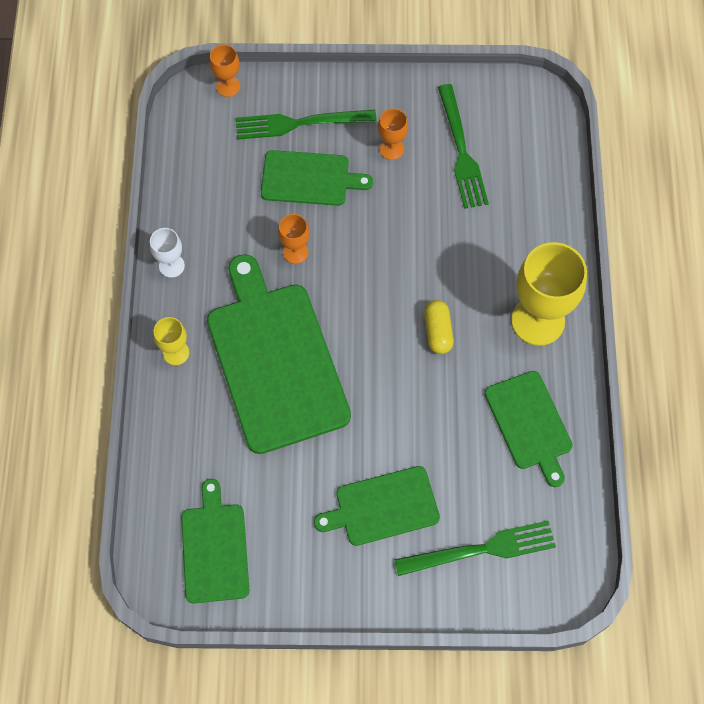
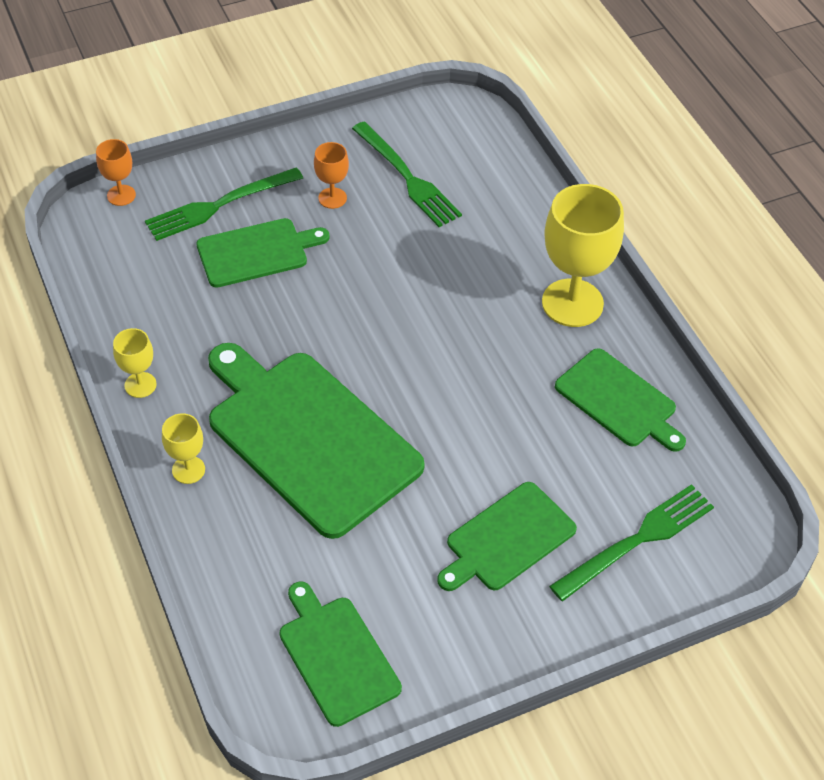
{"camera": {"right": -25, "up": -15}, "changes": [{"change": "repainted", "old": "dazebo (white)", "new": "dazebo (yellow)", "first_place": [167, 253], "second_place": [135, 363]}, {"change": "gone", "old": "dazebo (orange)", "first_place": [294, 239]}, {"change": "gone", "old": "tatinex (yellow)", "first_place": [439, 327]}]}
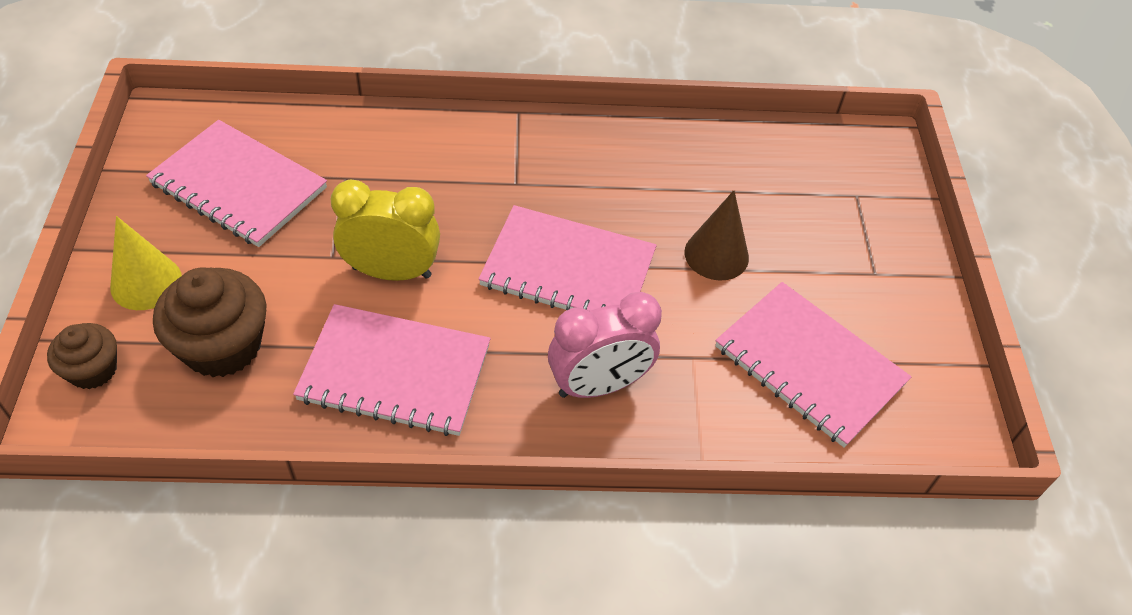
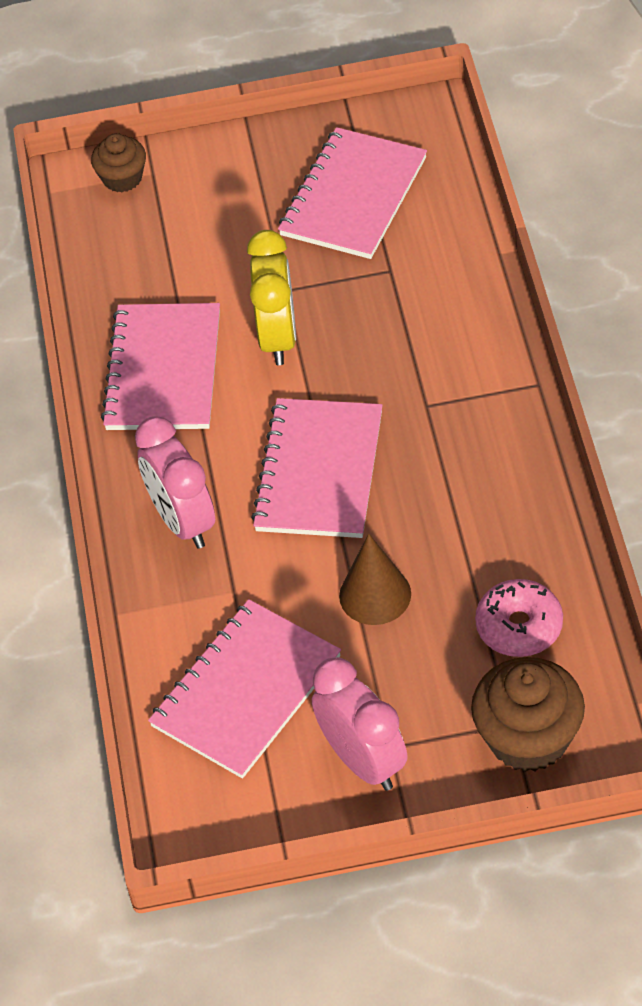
{"camera": {"right": 90, "up": 0}, "changes": [{"change": "gone", "old": "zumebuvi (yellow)", "first_place": [146, 263]}, {"change": "shifted", "old": "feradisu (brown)", "first_place": [209, 322], "second_place": [528, 714]}, {"change": "new", "new": "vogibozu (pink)", "second_place": [359, 724]}, {"change": "new", "new": "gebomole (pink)", "second_place": [519, 618]}]}
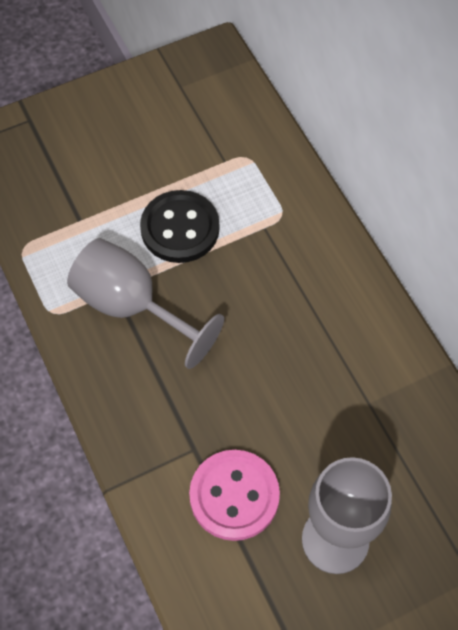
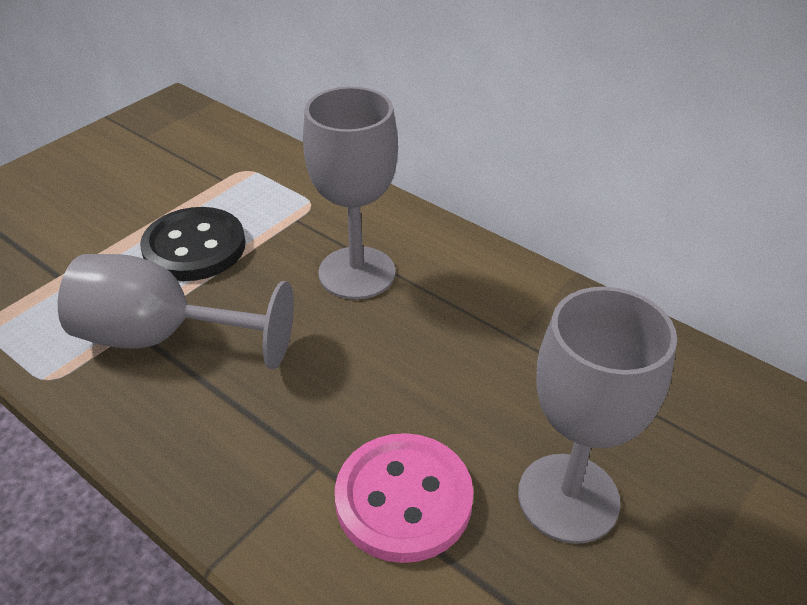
{"camera": {"right": -25, "up": -20}, "changes": [{"change": "new", "new": "dazebo (grey)", "second_place": [350, 193]}]}
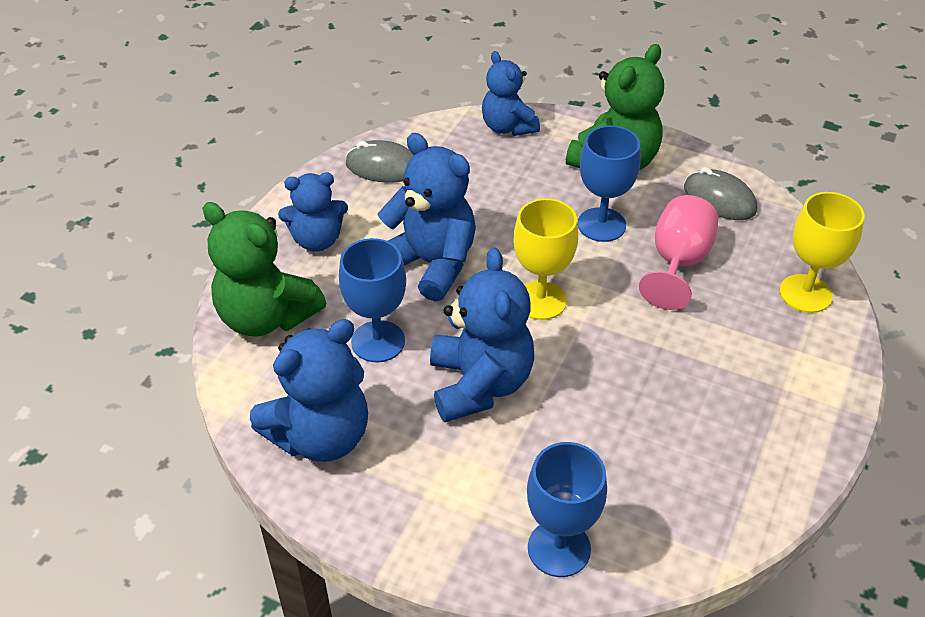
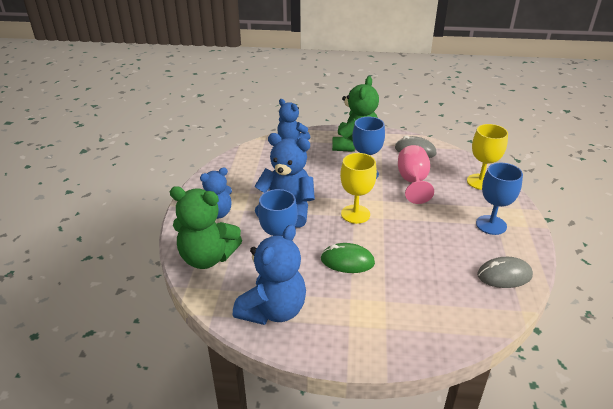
{"camera": {"right": -20, "up": -10}, "changes": [{"change": "shifted", "old": "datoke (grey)", "first_place": [380, 161], "second_place": [505, 272]}, {"change": "swapped", "old": "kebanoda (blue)", "new": "datoke (green)", "first_place": [482, 334], "second_place": [348, 258]}, {"change": "shifted", "old": "dazebo (blue)", "first_place": [567, 509], "second_place": [499, 199]}]}
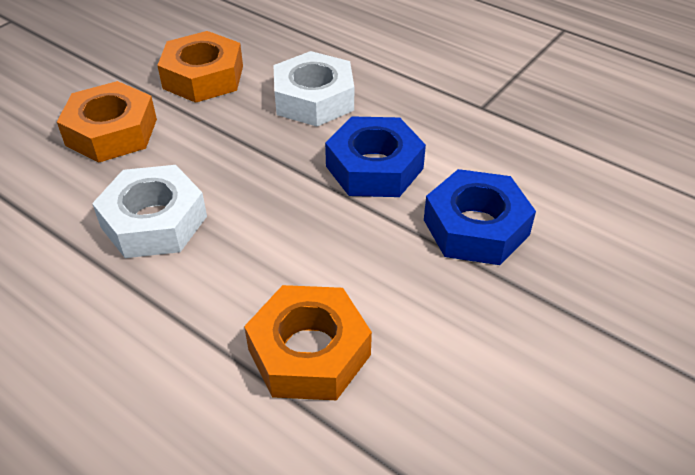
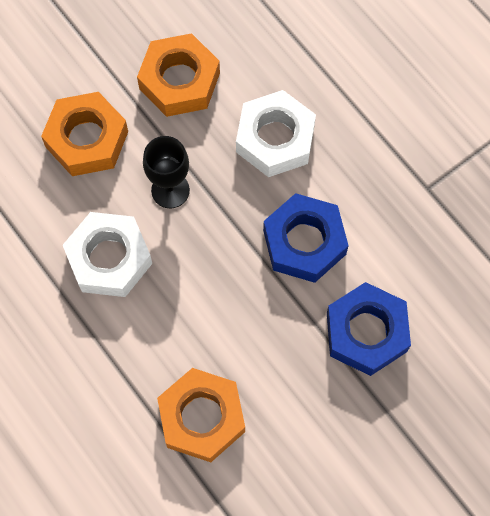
{"camera": {"right": 15, "up": 25}, "changes": [{"change": "new", "new": "dazebo (black)", "second_place": [166, 172]}]}
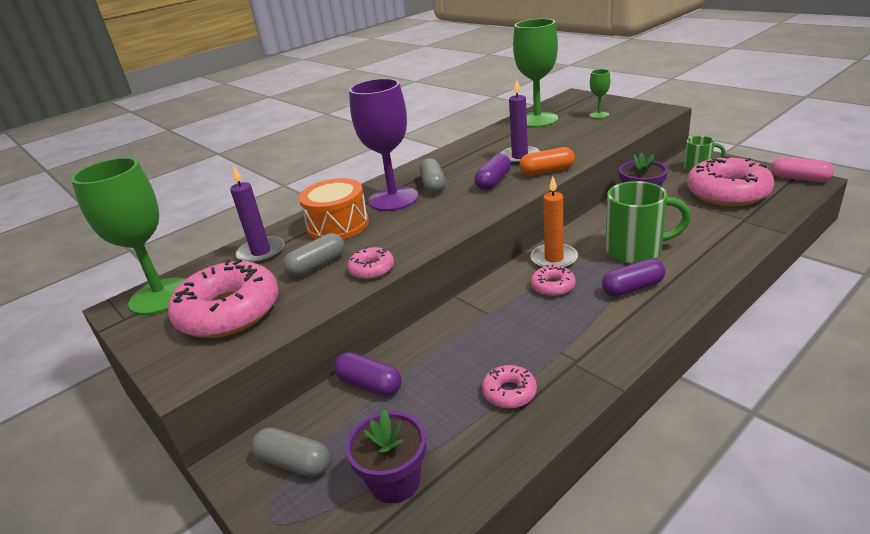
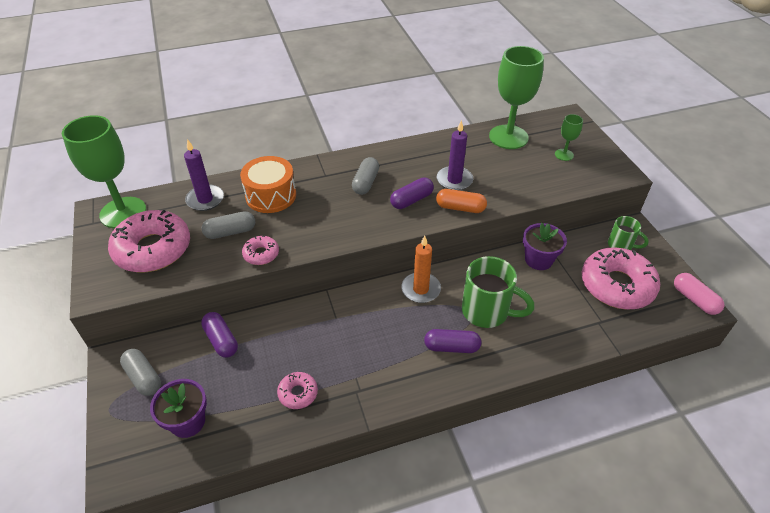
{"camera": {"right": 20, "up": 15}, "changes": [{"change": "gone", "old": "dazebo (purple)", "first_place": [383, 144]}, {"change": "gone", "old": "gebomole (pink)", "first_place": [553, 280]}]}
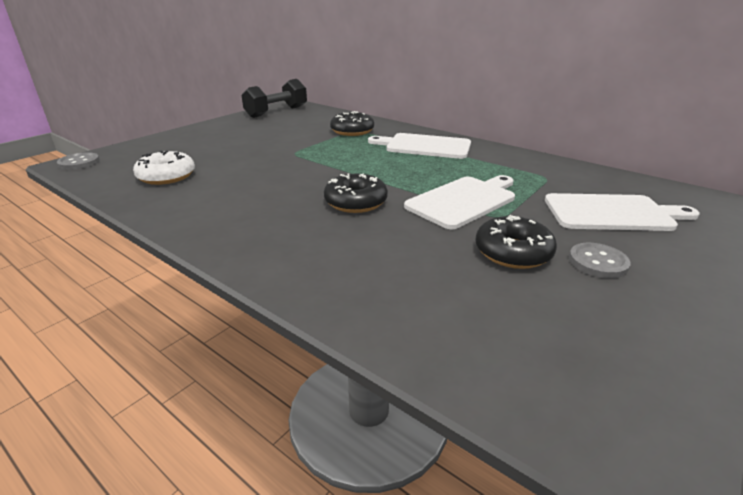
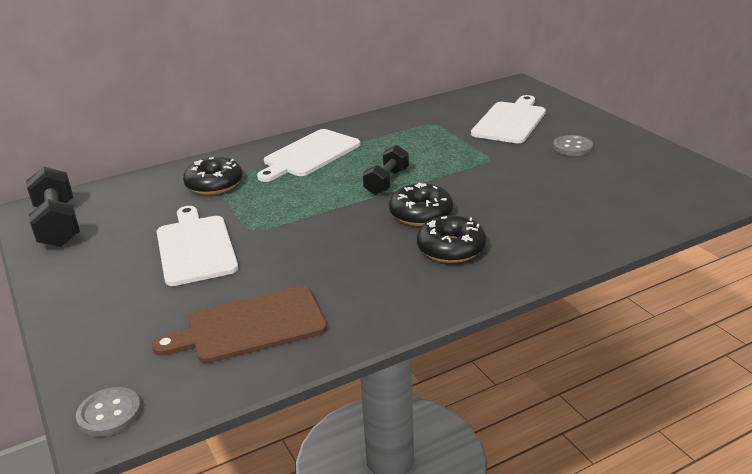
{"camera": {"right": -65, "up": 0}, "changes": [{"change": "swapped", "old": "gebomole (white)", "new": "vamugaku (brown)", "first_place": [164, 168], "second_place": [239, 324]}, {"change": "shifted", "old": "vamugaku (white)", "first_place": [459, 202], "second_place": [197, 246]}, {"change": "shifted", "old": "gebomole (black)", "first_place": [516, 242], "second_place": [451, 239]}, {"change": "new", "new": "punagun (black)", "second_place": [386, 170]}]}
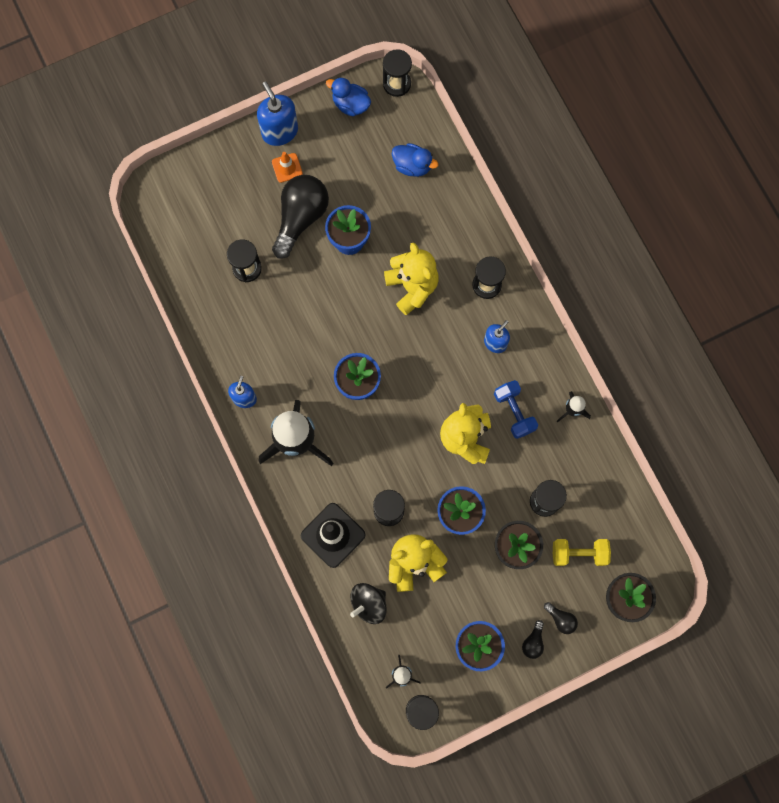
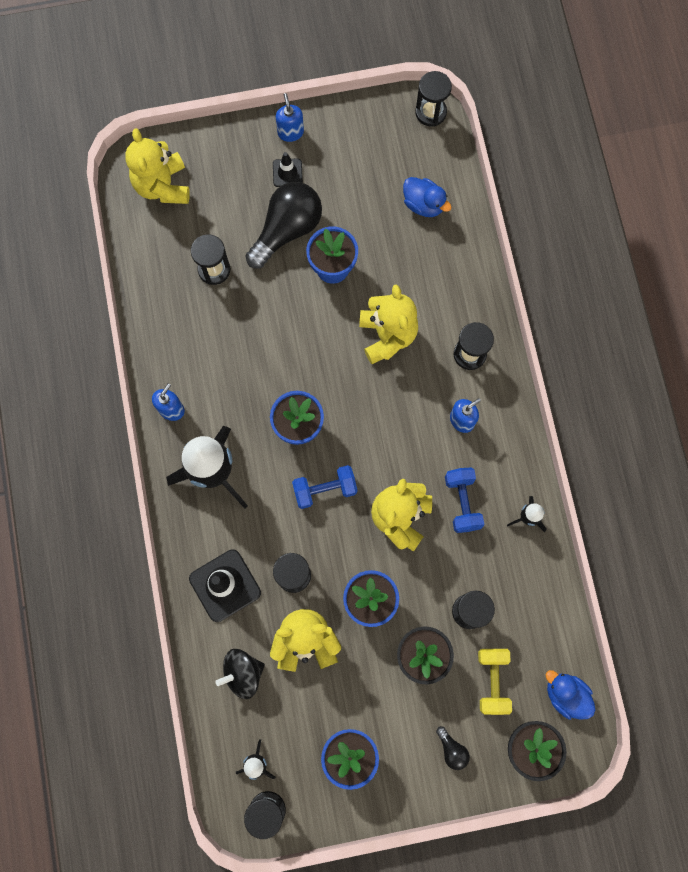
{"camera": {"right": 15, "up": 0}, "changes": [{"change": "scaled", "old": "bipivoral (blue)", "first_place": [277, 113], "second_place": [290, 117], "factor": 0.63}, {"change": "repainted", "old": "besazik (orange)", "new": "besazik (black)", "first_place": [287, 167], "second_place": [288, 169]}, {"change": "shifted", "old": "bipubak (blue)", "first_place": [348, 96], "second_place": [570, 695]}, {"change": "gone", "old": "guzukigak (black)", "first_place": [533, 639]}, {"change": "rotated", "old": "punagun (yellow)", "first_place": [582, 552], "second_place": [495, 682], "degrees": 75}, {"change": "new", "new": "kebanoda (yellow)", "second_place": [157, 166]}, {"change": "new", "new": "punagun (blue)", "second_place": [324, 487]}]}
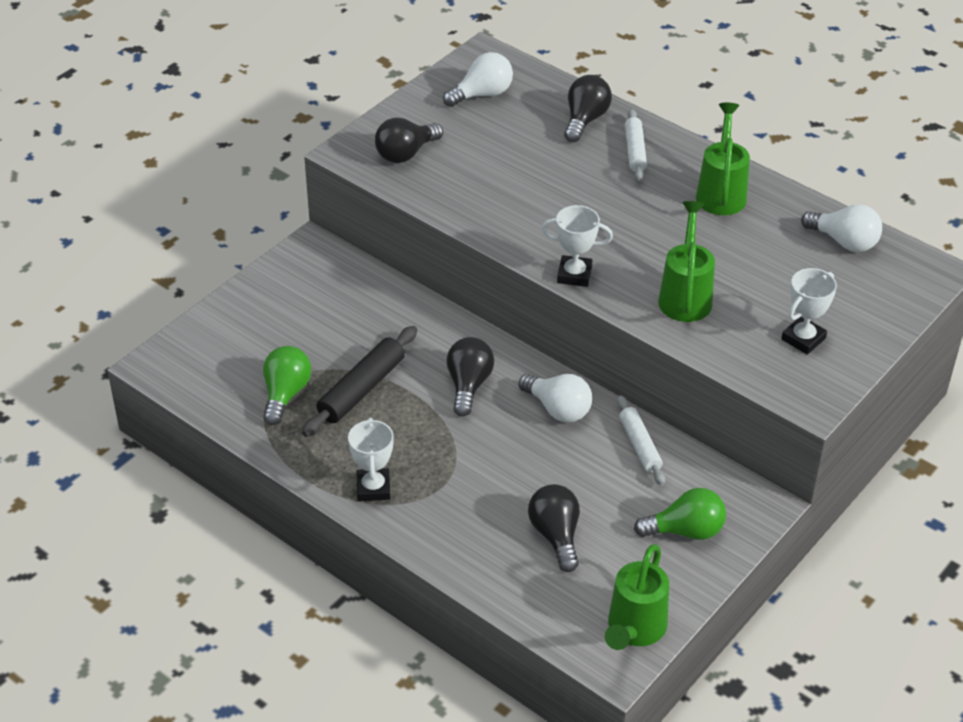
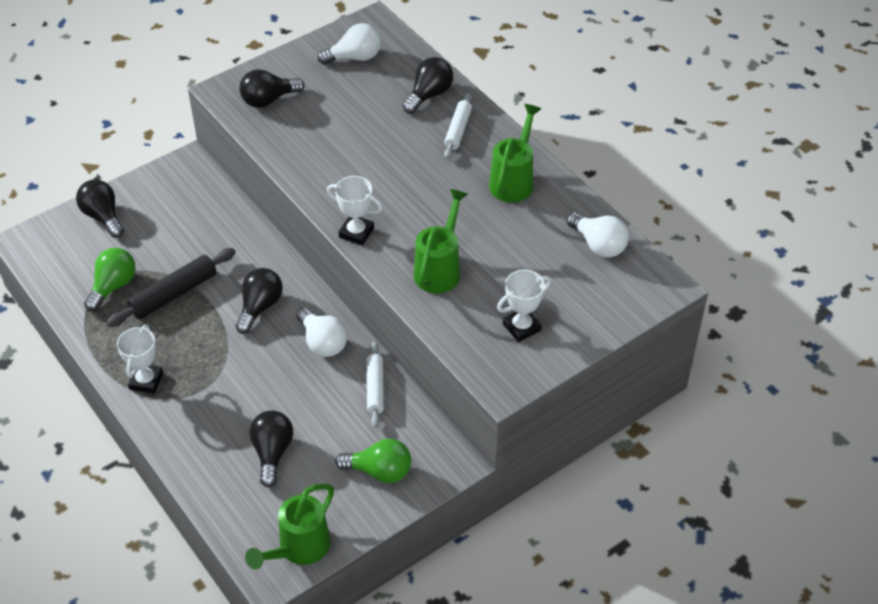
{"camera": {"right": 15, "up": 5}, "changes": [{"change": "new", "new": "guzukigak (black)", "second_place": [100, 208]}]}
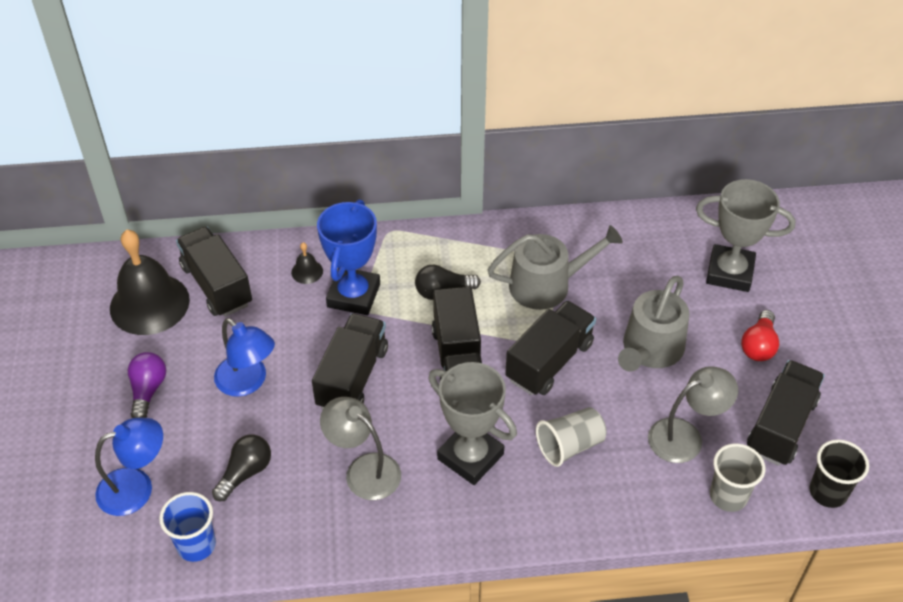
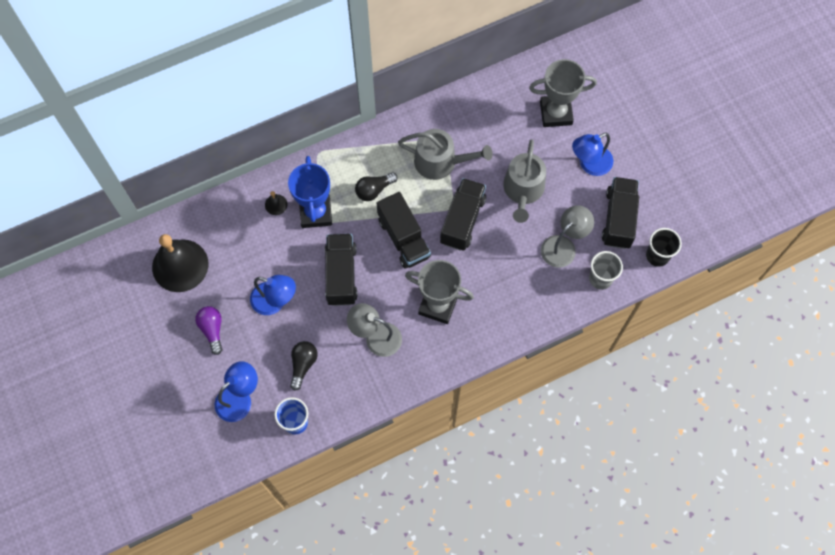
{"camera": {"right": -20, "up": 20}, "changes": [{"change": "gone", "old": "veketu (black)", "first_place": [214, 272]}, {"change": "rotated", "old": "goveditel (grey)", "first_place": [555, 267], "second_place": [445, 154], "degrees": 45}, {"change": "gone", "old": "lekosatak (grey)", "first_place": [571, 437]}, {"change": "swapped", "old": "guzukigak (red)", "new": "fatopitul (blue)", "first_place": [760, 335], "second_place": [592, 154]}]}
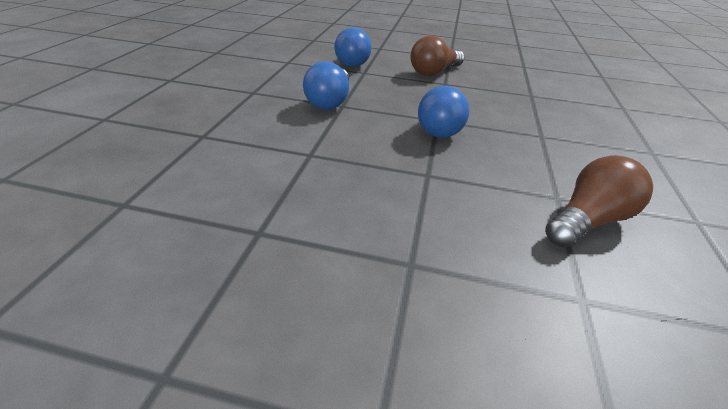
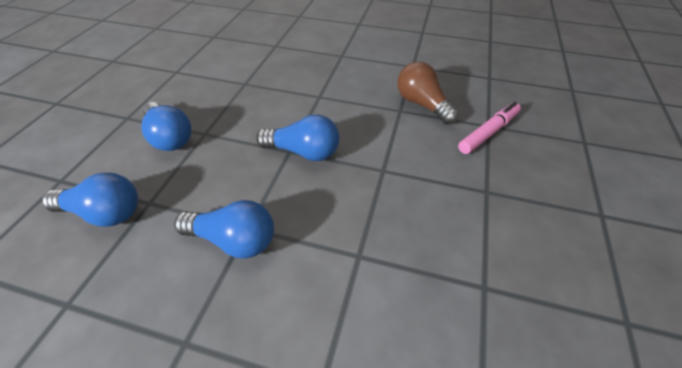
{"camera": {"right": -85, "up": 10}, "changes": [{"change": "repainted", "old": "guzukigak (brown)", "new": "guzukigak (blue)", "first_place": [437, 55], "second_place": [166, 126]}, {"change": "new", "new": "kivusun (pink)", "second_place": [489, 128]}]}
